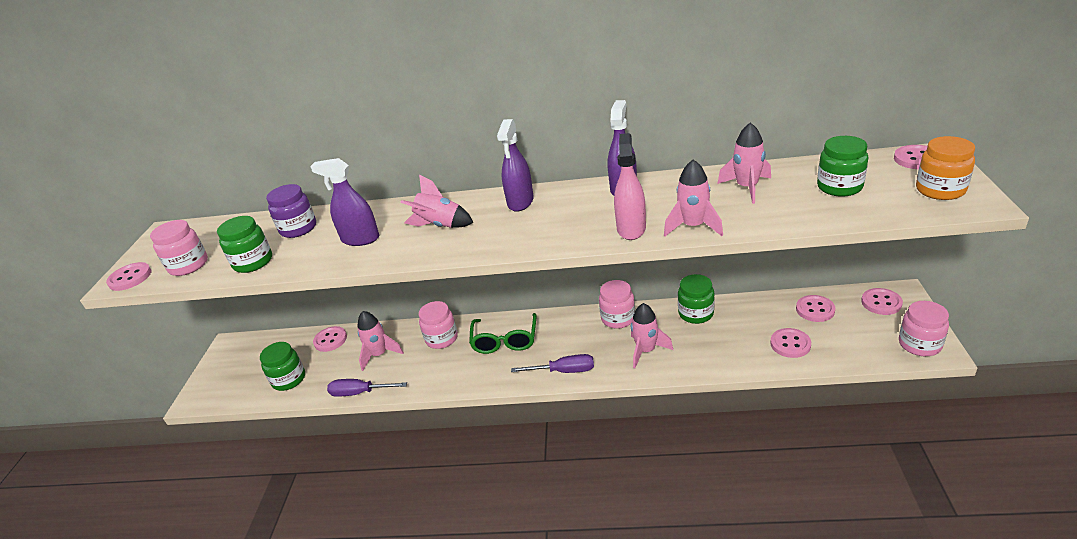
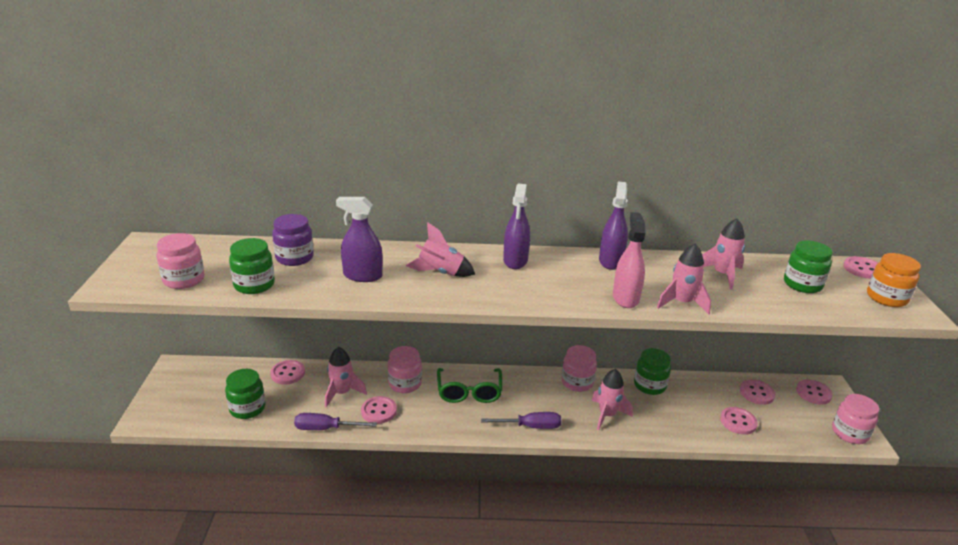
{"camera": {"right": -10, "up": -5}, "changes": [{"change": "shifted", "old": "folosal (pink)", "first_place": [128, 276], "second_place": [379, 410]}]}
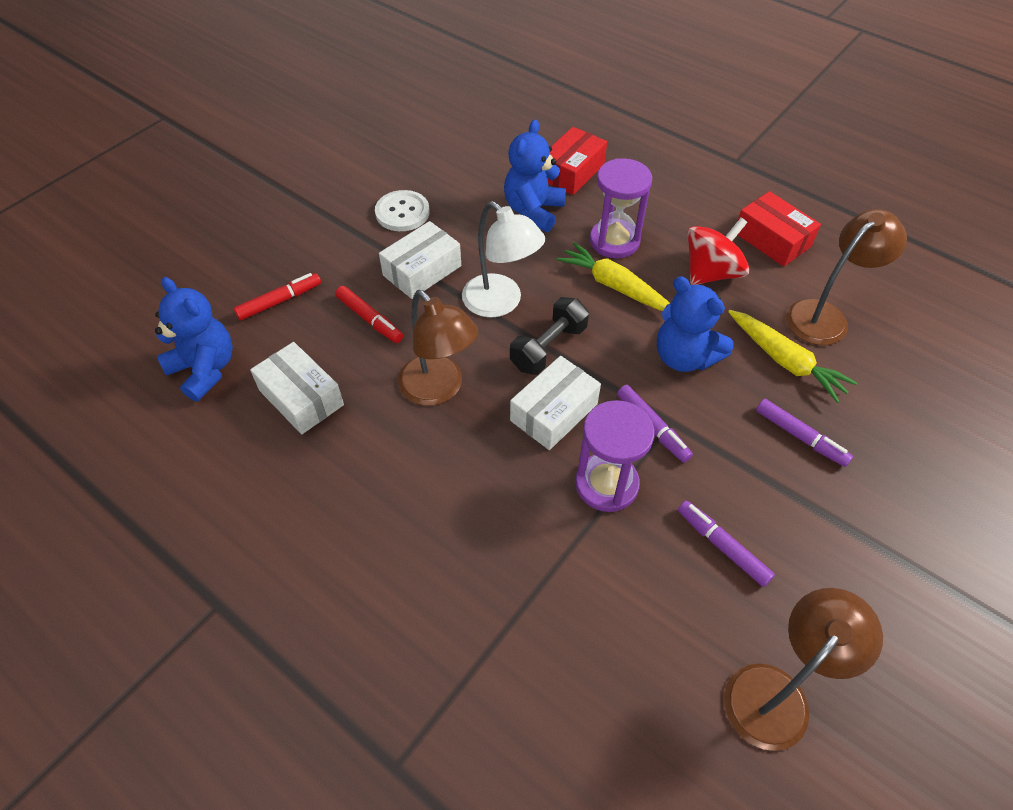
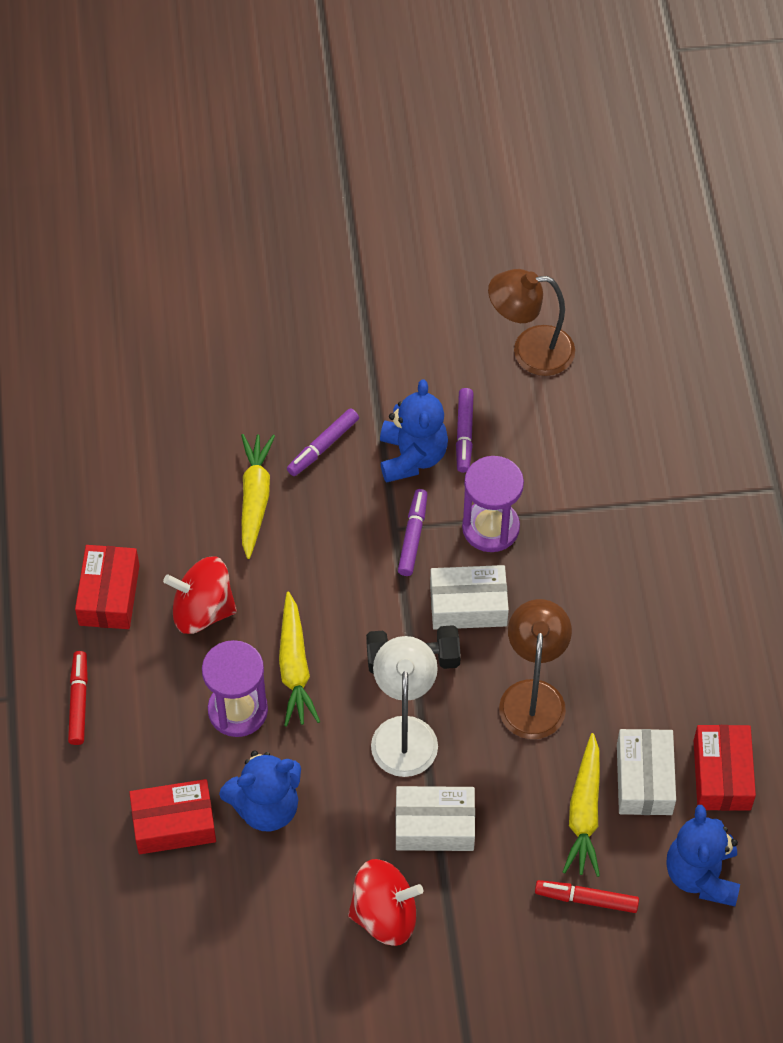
{"camera": {"right": -135, "up": 5}, "changes": [{"change": "shifted", "old": "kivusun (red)", "first_place": [369, 314], "second_place": [78, 698]}, {"change": "swapped", "old": "folosal (white)", "new": "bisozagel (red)", "first_place": [402, 210], "second_place": [385, 902]}, {"change": "shifted", "old": "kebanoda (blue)", "first_place": [695, 324], "second_place": [414, 431]}, {"change": "rotated", "old": "kivusun (purple)", "first_place": [804, 433], "second_place": [323, 442], "degrees": -135}, {"change": "gone", "old": "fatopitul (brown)", "first_place": [846, 277]}, {"change": "new", "new": "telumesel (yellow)", "second_place": [581, 805]}, {"change": "new", "new": "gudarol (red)", "second_place": [725, 768]}]}
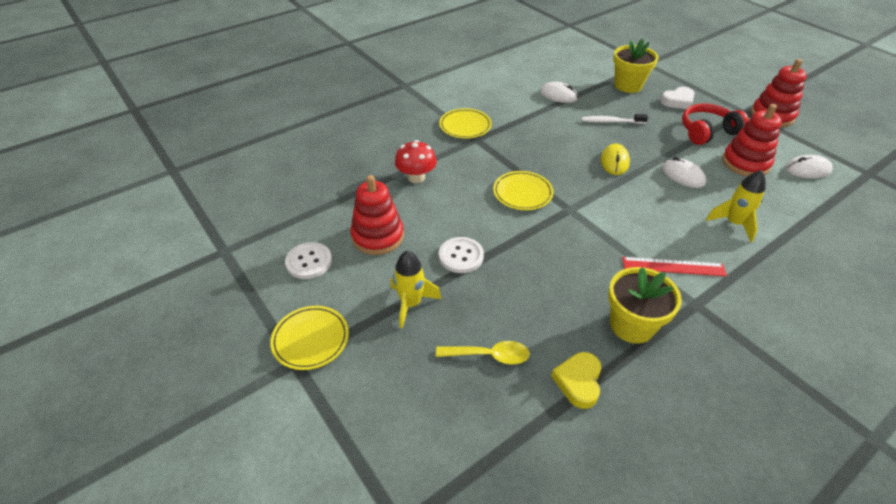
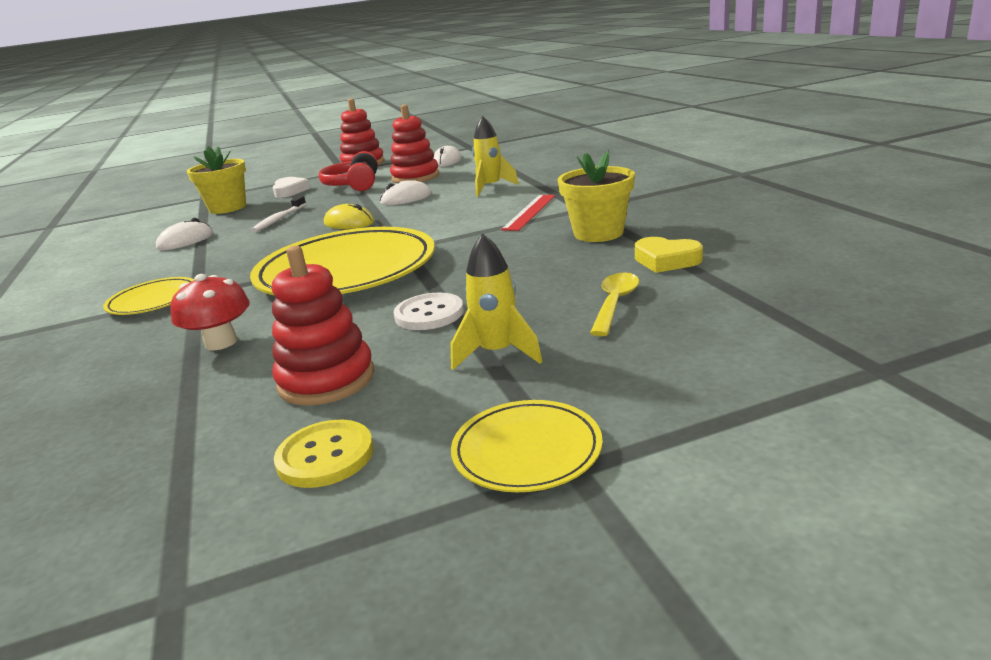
{"camera": {"right": -70, "up": -20}, "changes": [{"change": "repainted", "old": "folosal (white)", "new": "folosal (yellow)", "first_place": [308, 260], "second_place": [324, 454]}, {"change": "scaled", "old": "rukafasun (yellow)", "first_place": [523, 190], "second_place": [342, 261], "factor": 2.09}]}
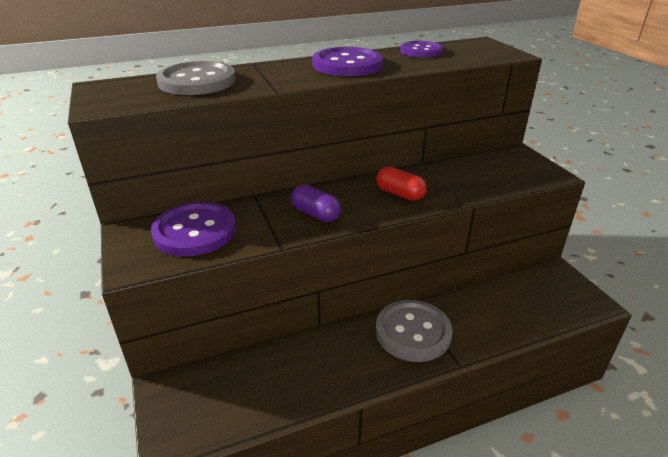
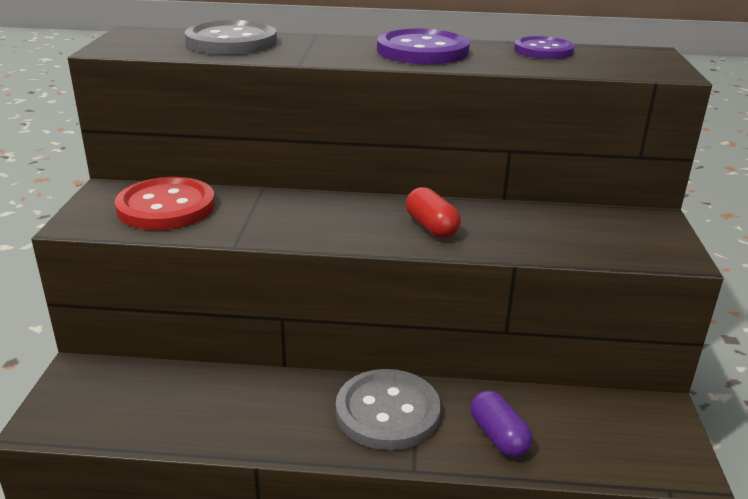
{"camera": {"right": 25, "up": -5}, "changes": [{"change": "repainted", "old": "folosal (purple)", "new": "folosal (red)", "first_place": [193, 229], "second_place": [165, 203]}, {"change": "shifted", "old": "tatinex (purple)", "first_place": [316, 203], "second_place": [501, 423]}]}
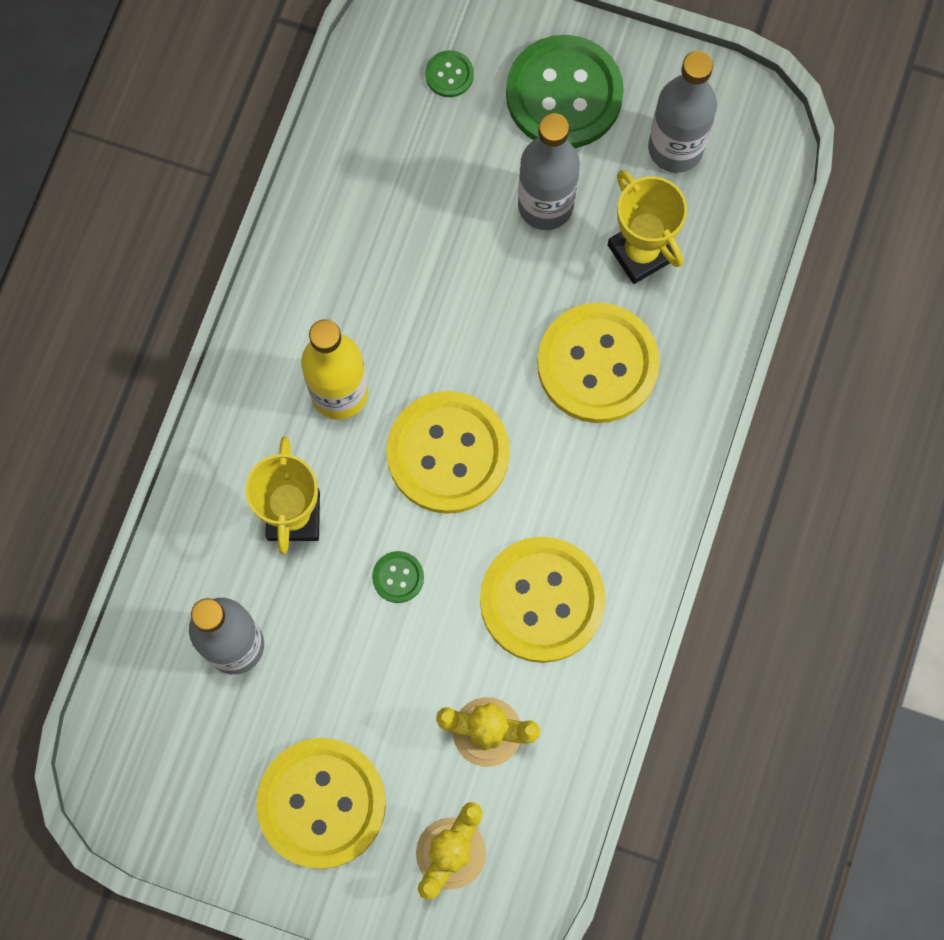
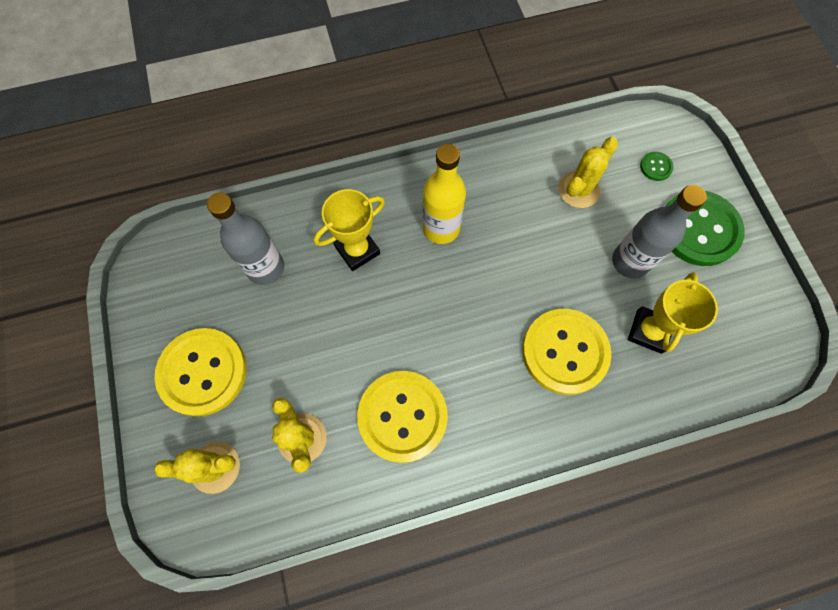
{"camera": {"right": 55, "up": -5}, "changes": [{"change": "gone", "old": "folosal (green)", "first_place": [398, 577]}, {"change": "gone", "old": "folosal (yellow)", "first_place": [448, 452]}, {"change": "gone", "old": "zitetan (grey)", "first_place": [682, 112]}, {"change": "new", "new": "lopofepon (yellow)", "second_place": [588, 172]}]}
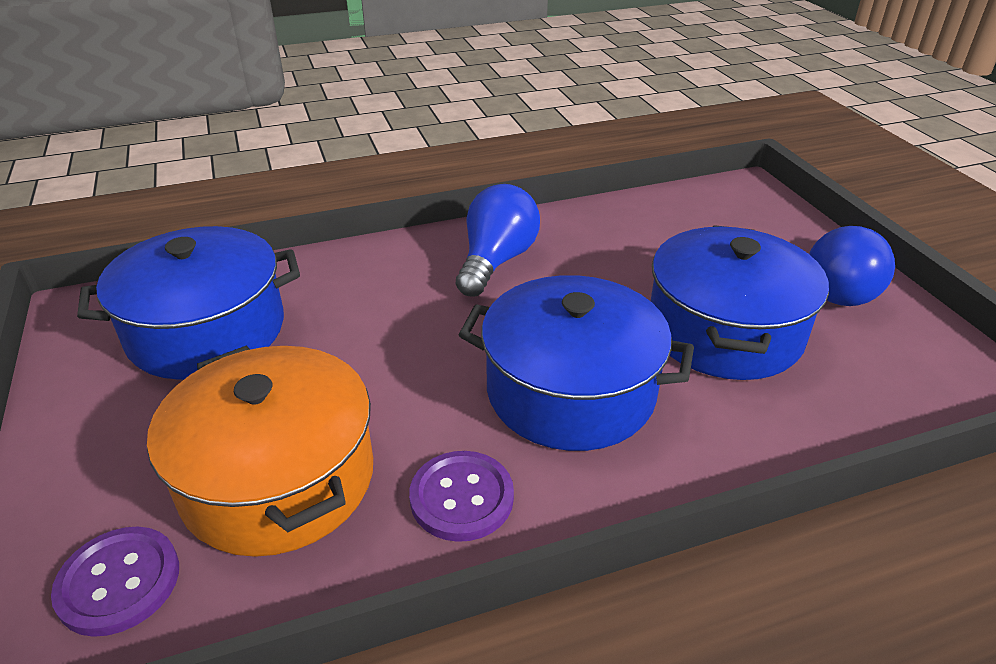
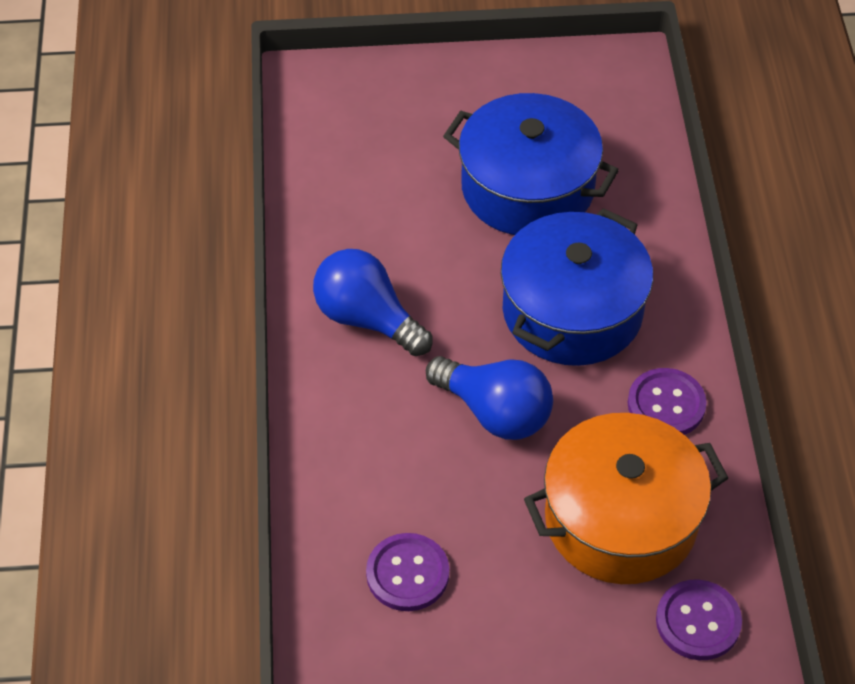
{"camera": {"right": -75, "up": 15}, "changes": [{"change": "swapped", "old": "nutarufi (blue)", "new": "folosal (purple)", "first_place": [188, 303], "second_place": [407, 572]}, {"change": "shifted", "old": "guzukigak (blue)", "first_place": [852, 266], "second_place": [489, 398]}]}
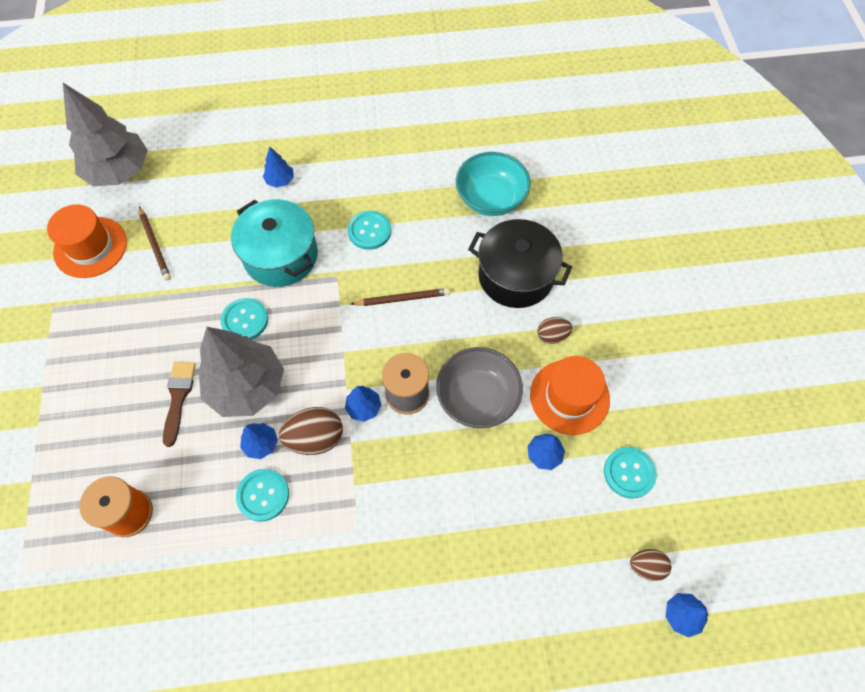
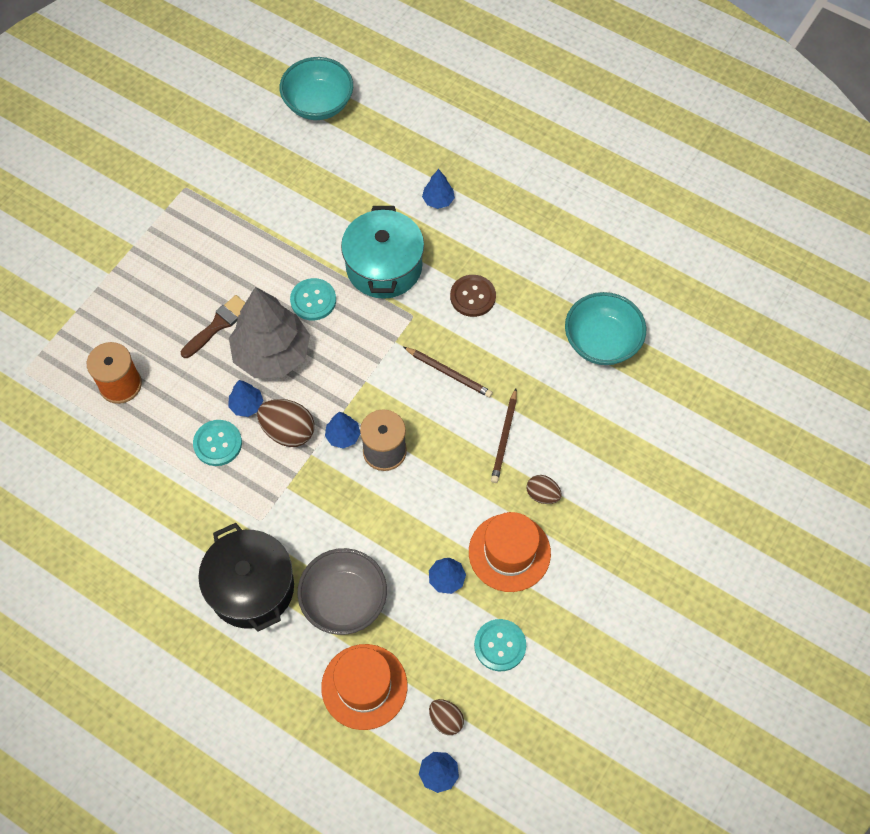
{"camera": {"right": 40, "up": 0}, "changes": [{"change": "shifted", "old": "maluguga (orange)", "first_place": [87, 241], "second_place": [364, 687]}, {"change": "swapped", "old": "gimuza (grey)", "new": "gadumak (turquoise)", "first_place": [105, 134], "second_place": [316, 88]}, {"change": "shifted", "old": "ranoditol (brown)", "first_place": [155, 243], "second_place": [504, 435]}, {"change": "repainted", "old": "folosal (turquoise)", "new": "folosal (brown)", "first_place": [369, 230], "second_place": [473, 296]}, {"change": "shifted", "old": "gadumak (grey)", "first_place": [479, 387], "second_place": [342, 591]}, {"change": "shifted", "old": "nutarufi (black)", "first_place": [520, 263], "second_place": [246, 577]}]}
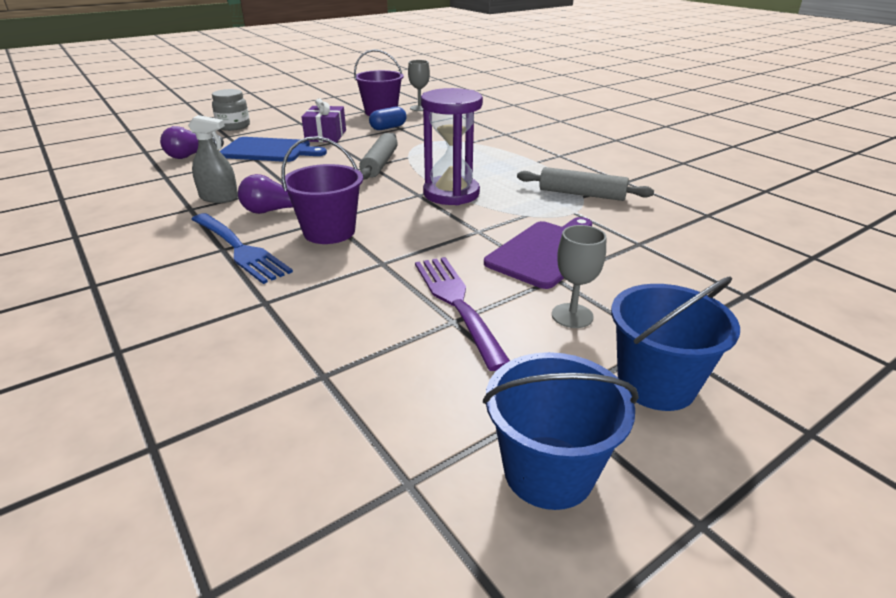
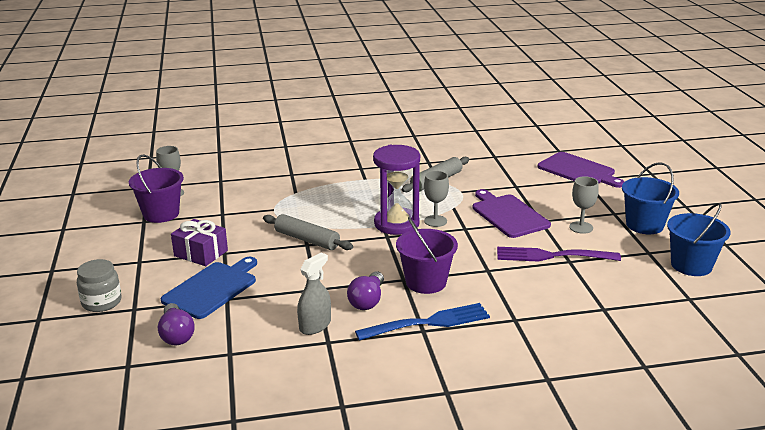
{"camera": {"right": -65, "up": -5}, "changes": [{"change": "gone", "old": "tatinex (blue)", "first_place": [388, 118]}, {"change": "new", "new": "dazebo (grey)", "second_place": [436, 199]}, {"change": "new", "new": "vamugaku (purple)", "second_place": [581, 170]}]}
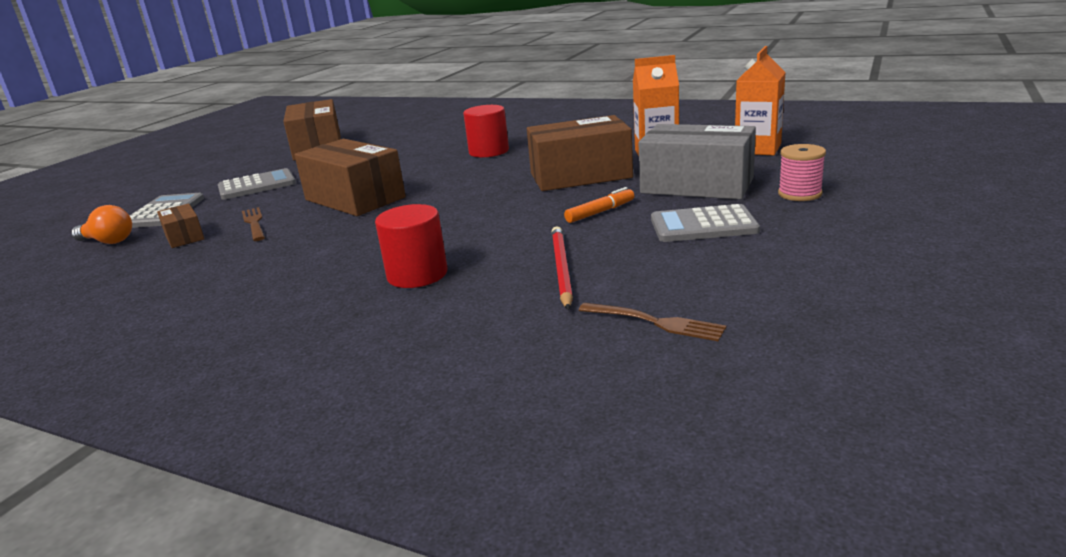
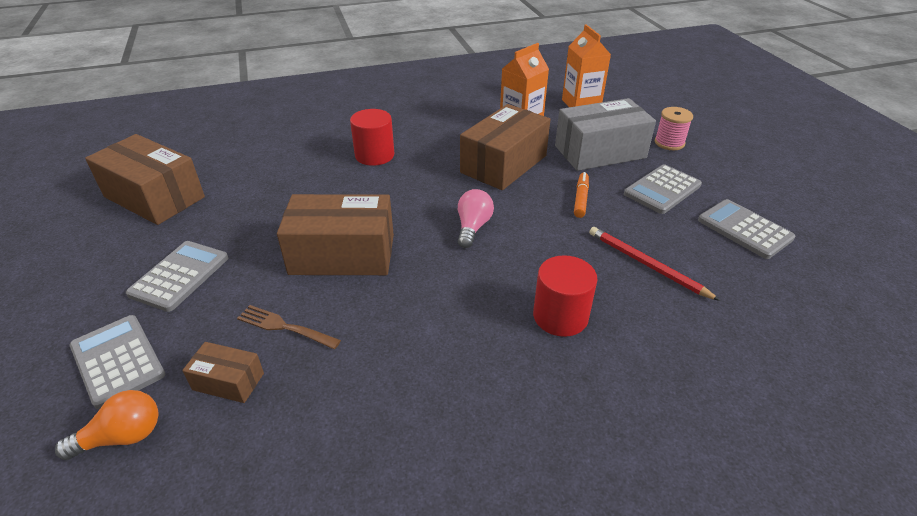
{"camera": {"right": -45, "up": 15}, "changes": [{"change": "gone", "old": "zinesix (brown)", "first_place": [652, 322]}, {"change": "new", "new": "guzukigak (pink)", "second_place": [476, 218]}, {"change": "new", "new": "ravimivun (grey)", "second_place": [747, 229]}]}
